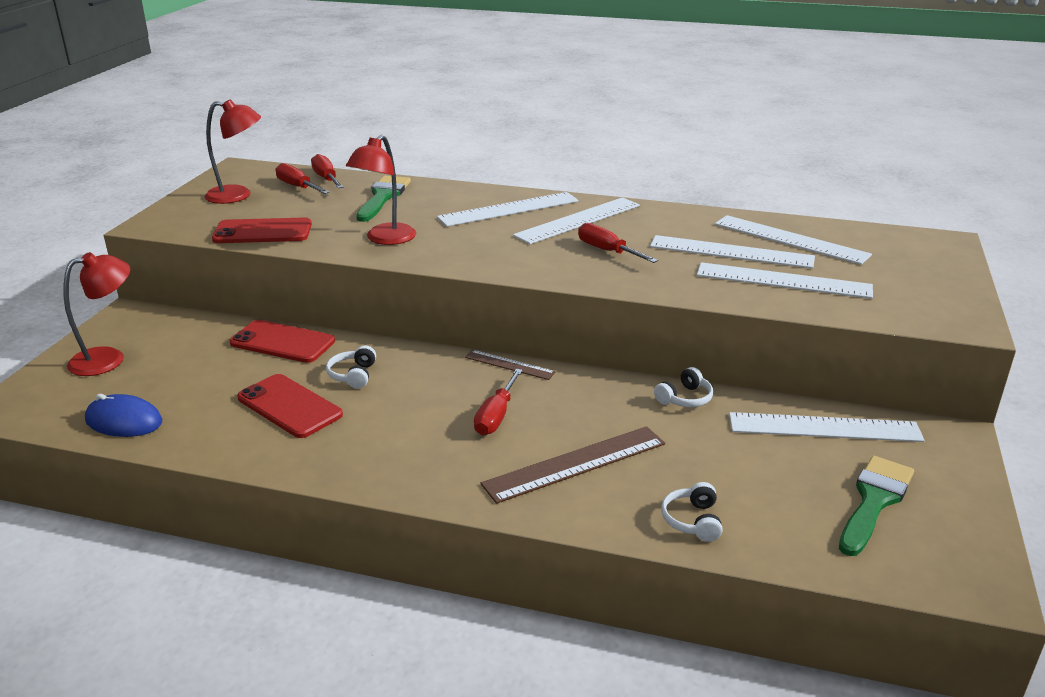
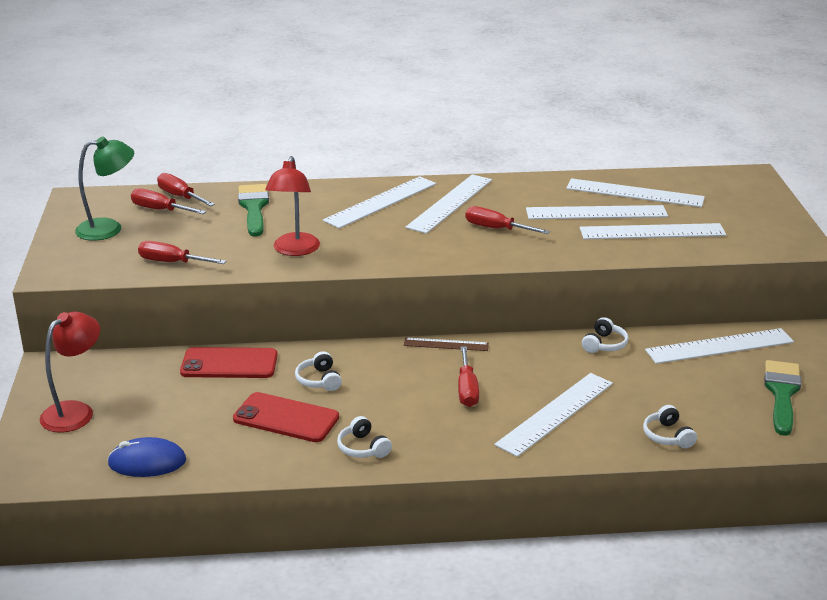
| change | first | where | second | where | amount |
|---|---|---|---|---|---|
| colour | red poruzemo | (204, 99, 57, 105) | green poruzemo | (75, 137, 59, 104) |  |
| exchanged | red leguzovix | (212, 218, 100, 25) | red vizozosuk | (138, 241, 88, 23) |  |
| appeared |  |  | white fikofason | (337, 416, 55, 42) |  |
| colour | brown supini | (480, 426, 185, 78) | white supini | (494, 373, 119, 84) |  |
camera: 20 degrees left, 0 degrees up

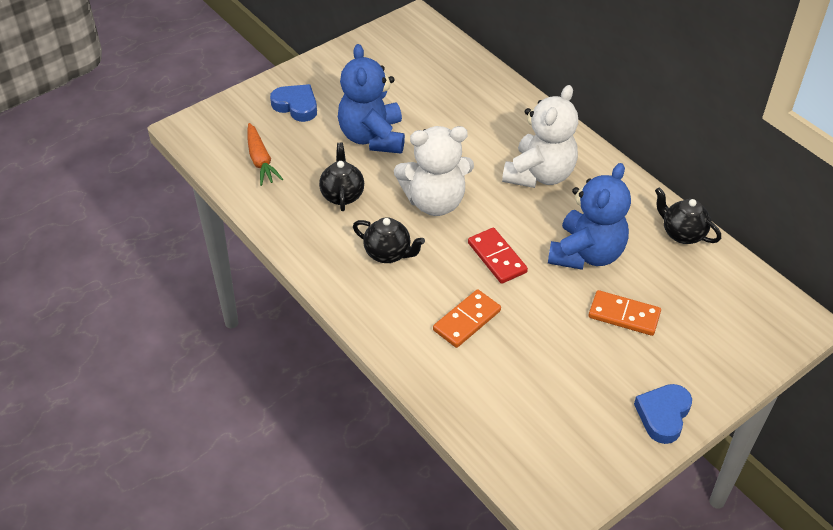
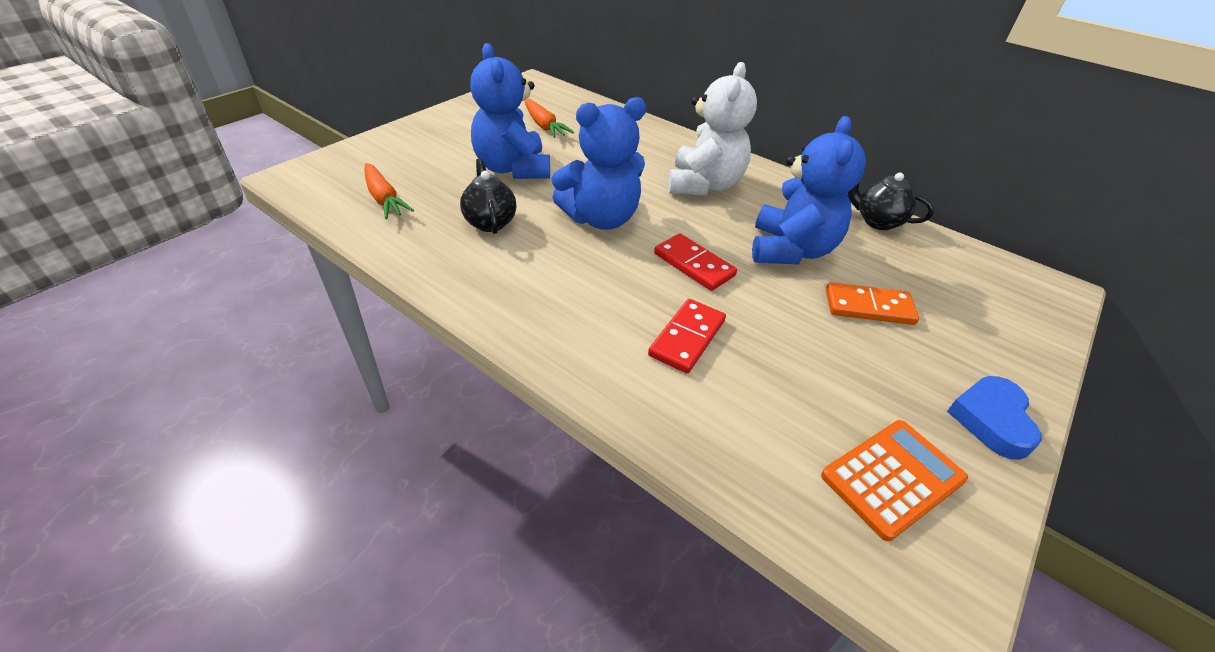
| change | first | where | second | where | amount |
|---|---|---|---|---|---|
| appeared |  |  | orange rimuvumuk | (524, 99, 50, 39) |  |
| colour | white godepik | (394, 126, 80, 90) | blue godepik | (551, 97, 95, 133) |  |
| colour | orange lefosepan | (433, 289, 68, 59) | red lefosepan | (648, 299, 78, 74) |  |
| appeared |  |  | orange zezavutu | (821, 420, 147, 121) |  |
| missing | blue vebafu | (270, 84, 47, 38) |  |  |  |
| missing | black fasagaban | (353, 217, 72, 46) |  |  |  |
camera: 15 degrees left, 5 degrees down

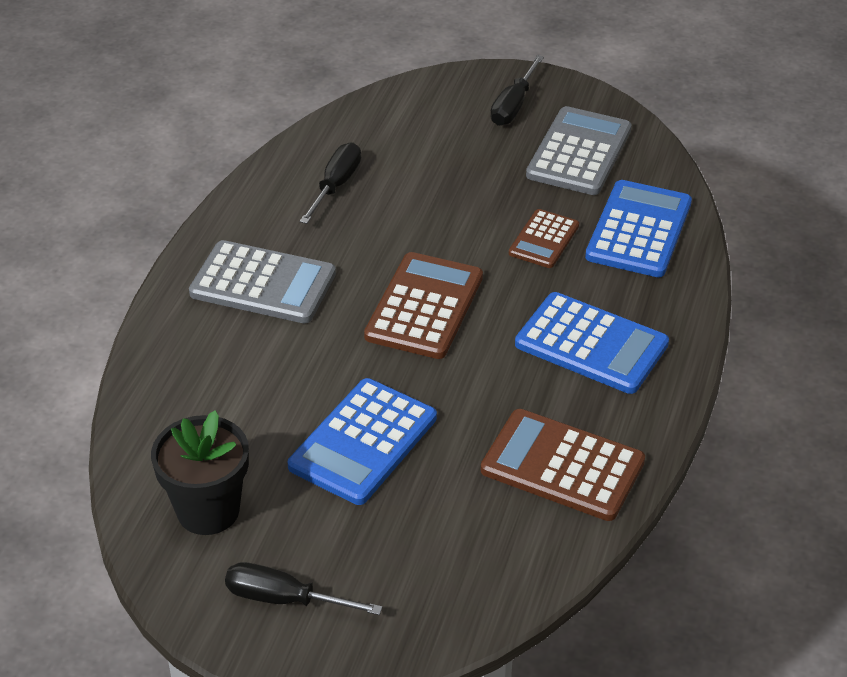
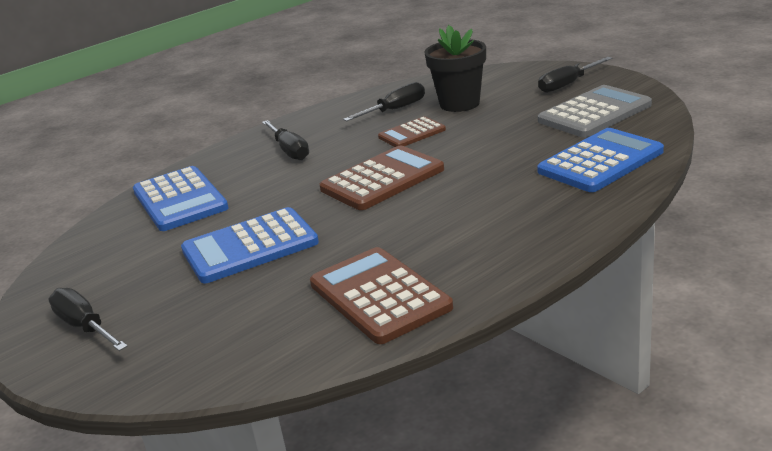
| change | first | where | second | where | amount |
|---|---|---|---|---|---|
| relocated | blue zezavutu | (515, 292, 154, 102) |  | (133, 166, 96, 65) |  |
| exchanged | grey zezavutu | (189, 240, 147, 83) | black vizozosuk | (262, 120, 47, 40) |  |
| relocated | brown zezavutu | (509, 209, 70, 59) |  | (378, 116, 68, 31) |  |
| relocated | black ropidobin | (151, 410, 98, 125) |  | (425, 25, 61, 87) |  |
camera: 35 degrees right, 15 degrees down

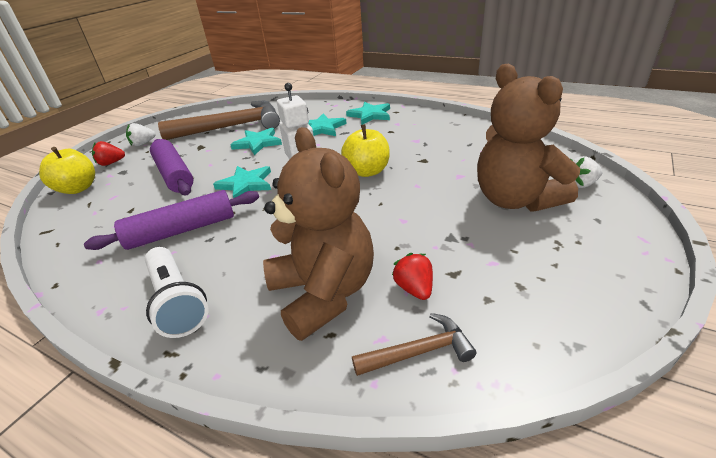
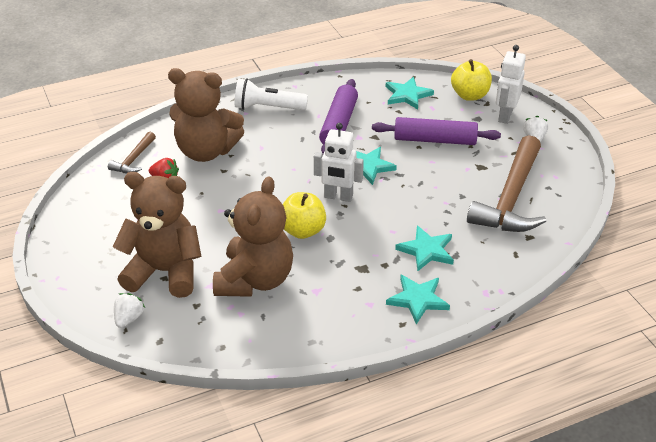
| change | first | where | second | where | amount |
|---|---|---|---|---|---|
| appeared |  |  | brown godepik | (213, 176, 80, 121) |  |
| relocated | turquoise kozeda | (230, 128, 52, 27) |  | (386, 77, 48, 33) |  |
| exchanged | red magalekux | (92, 141, 33, 25) | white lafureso | (495, 45, 31, 79) |  |
camera: 125 degrees right, 5 degrees up

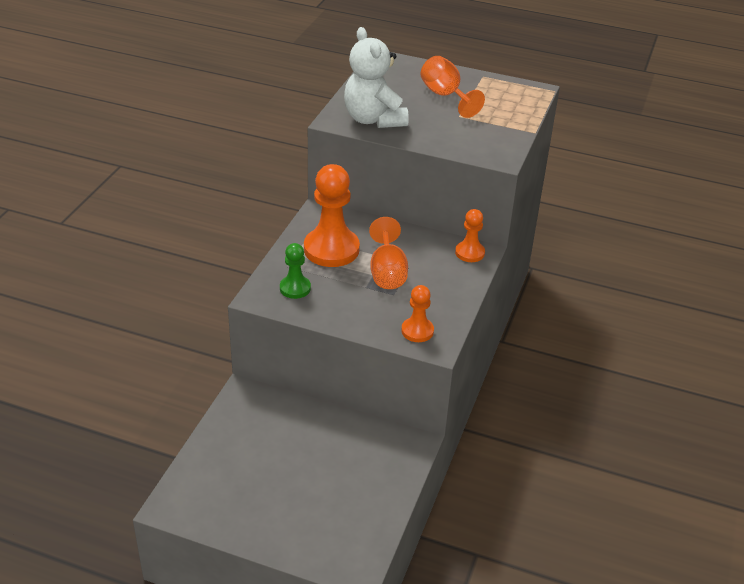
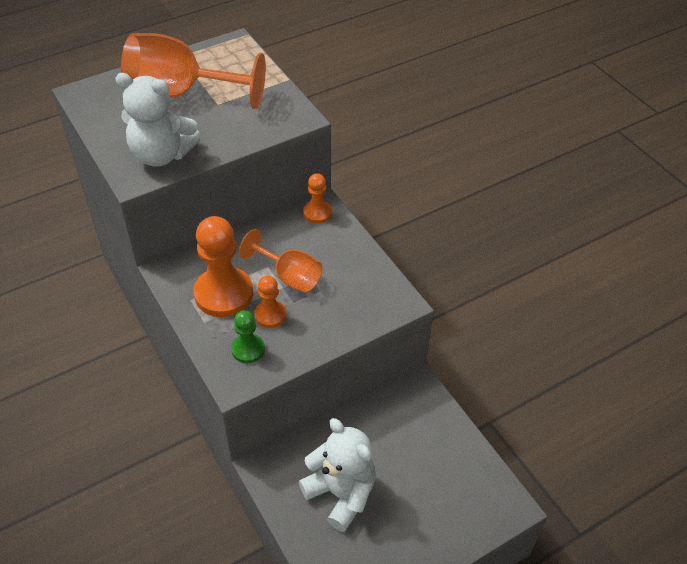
| change | first | where | second | where | amount |
|---|---|---|---|---|---|
| size | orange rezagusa | (421, 56, 64, 62) |  | (121, 33, 145, 76) | x1.70 |
| relocated | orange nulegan | (401, 285, 33, 57) |  | (254, 276, 33, 52) |  |
| appeared |  |  | white godepik | (299, 418, 77, 114) |  |
camera: 50 degrees left, 10 degrees up

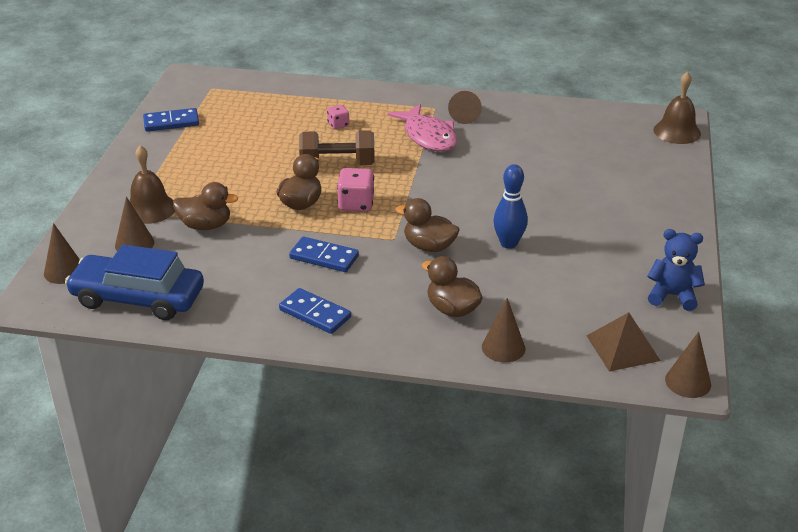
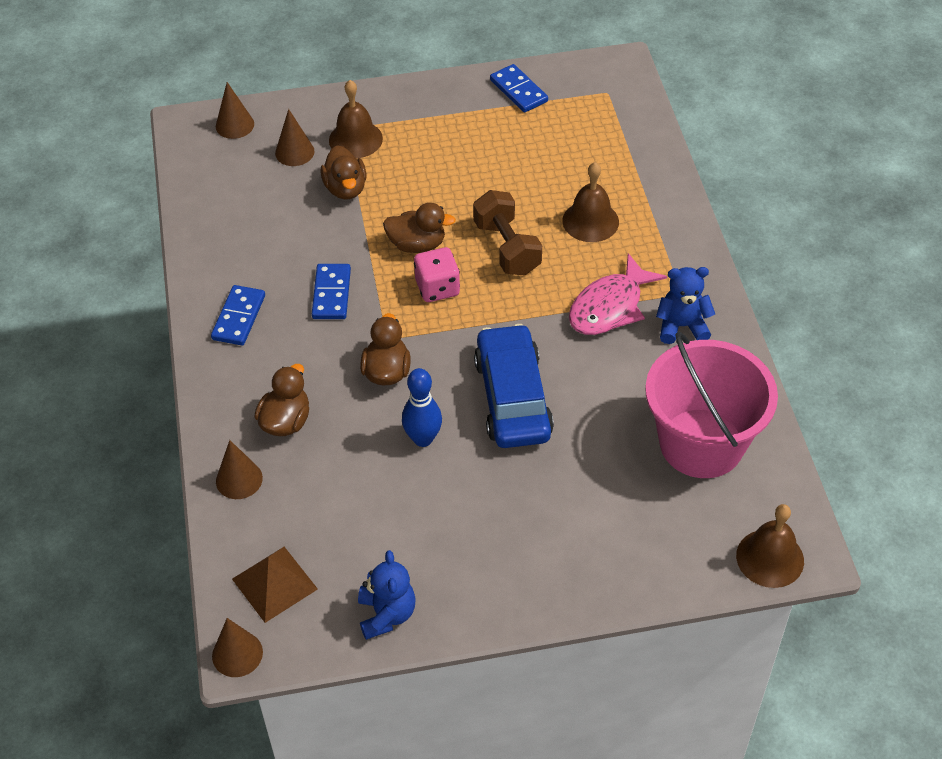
| change | first | where | second | where | amount |
|---|---|---|---|---|---|
| relocated | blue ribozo | (65, 244, 139, 76) |  | (474, 324, 80, 124) |  |
| exchanged | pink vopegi | (327, 105, 22, 24) | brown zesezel | (562, 162, 57, 80) |  |
| appeared |  |  | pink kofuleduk | (645, 331, 133, 147) |  |
| exchanged | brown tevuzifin | (448, 91, 34, 33) | blue godepik | (656, 267, 59, 77) |  |
camera: 70 degrees right, 15 degrees up

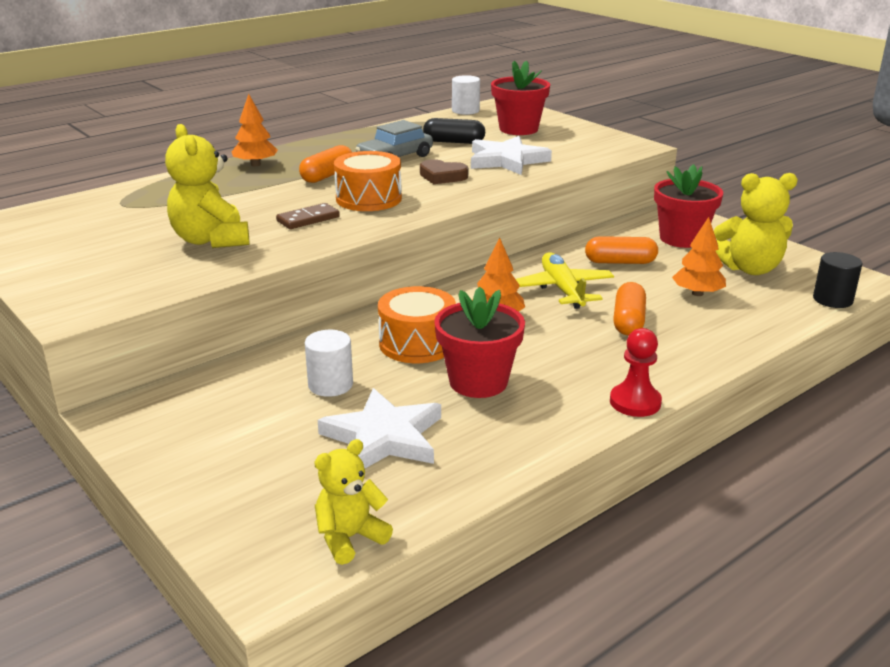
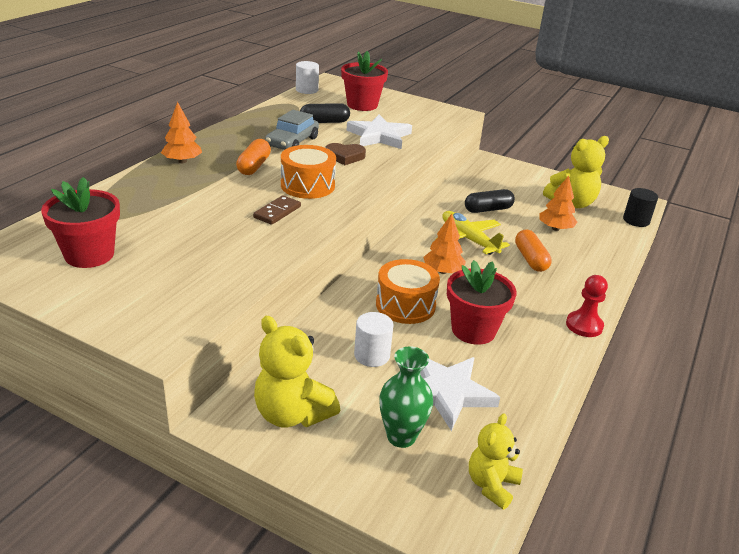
| change | first | where | second | where | amount |
|---|---|---|---|---|---|
| relocated | red ropidobin | (654, 164, 69, 84) |  | (41, 177, 79, 91) |  |
| relocated | yellow godepik | (165, 124, 84, 124) |  | (254, 316, 86, 112) |  |
| appeared |  |  | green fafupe | (379, 347, 54, 101) |  |
| colour | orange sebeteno | (585, 236, 73, 28) | black sebeteno | (465, 189, 50, 24) |  |
camera: 25 degrees left, 5 degrees up

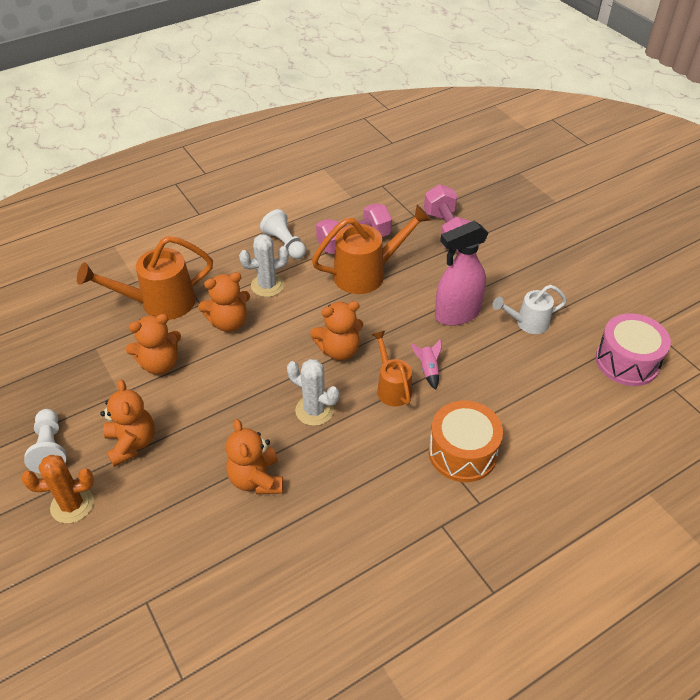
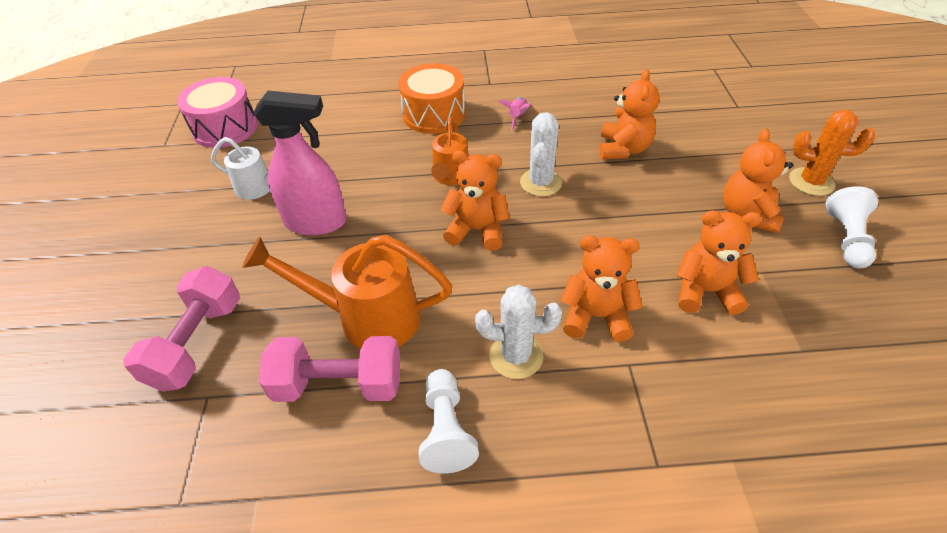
| change | first | where | second | where | amount |
|---|---|---|---|---|---|
| relocated | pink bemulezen | (411, 339, 31, 51) |  | (499, 97, 32, 33) |  |
| spun | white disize | (287, 359, 52, 67) |  | (520, 112, 42, 84) | 45 degrees clockwise |
| missing | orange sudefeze | (77, 236, 136, 84) |  |  |  |
camera: 150 degrees left, 0 degrees up

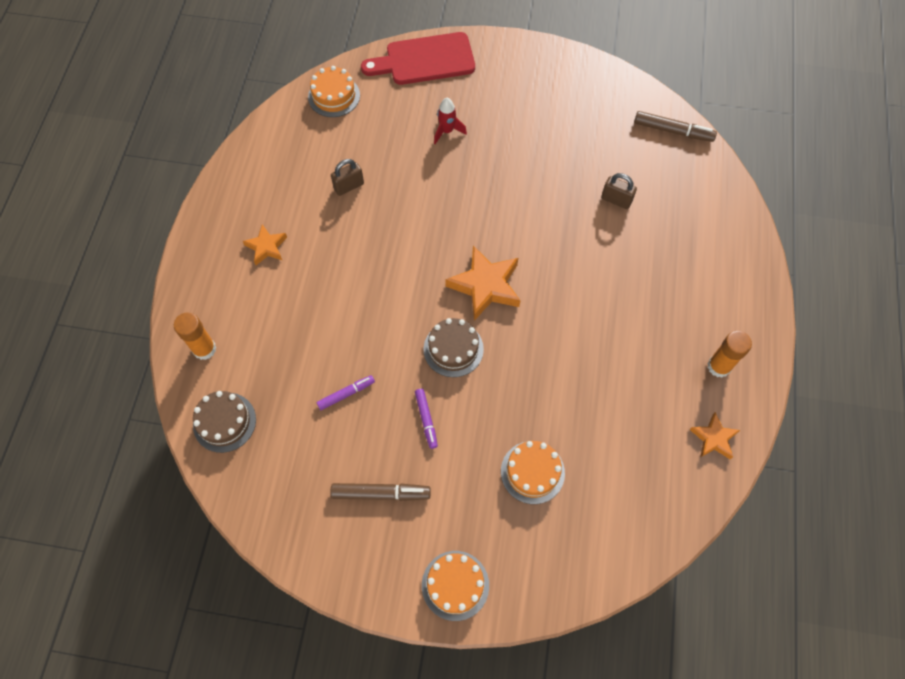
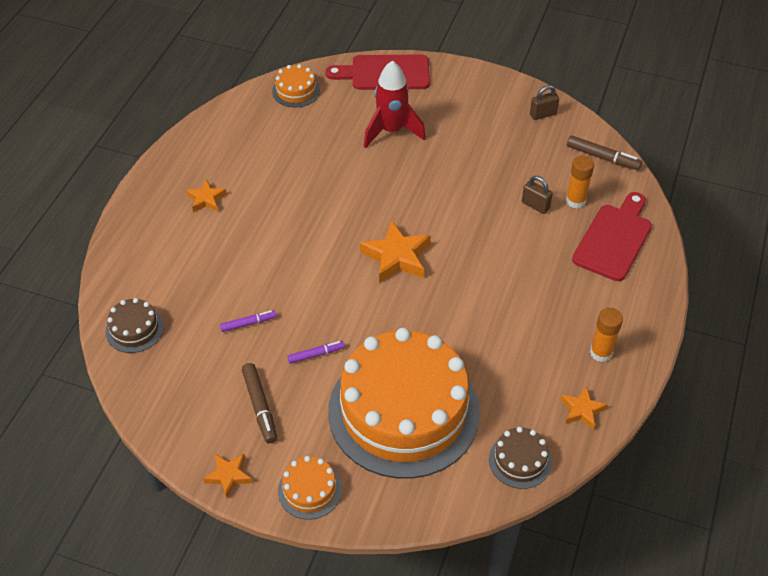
| change | first | where | second | where | amount |
|---|---|---|---|---|---|
| appeared |  |  | orange kozeda | (203, 454, 49, 44) |  |
| spun | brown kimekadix | (330, 483, 101, 18) |  | (242, 363, 35, 80) | 60 degrees clockwise |
| spun | purple kimekadix | (415, 389, 23, 60) |  | (287, 341, 58, 23) | 105 degrees counterclockwise |
| size | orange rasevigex | (501, 441, 64, 63) |  | (328, 328, 152, 151) | x2.50 |
| size | red bemulezen | (434, 98, 33, 46) |  | (364, 60, 62, 88) | x1.93 |
| relocated | brown rasevigex | (424, 318, 60, 59) |  | (489, 427, 63, 62) |  |
| relocated | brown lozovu | (331, 159, 33, 37) |  | (530, 85, 29, 35) |  |
| relocated | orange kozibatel | (174, 313, 42, 47) |  | (566, 156, 28, 52) |  |
| appeared |  |  | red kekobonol | (572, 192, 80, 89) |  |
camera: 10 degrees right, 15 degrees down

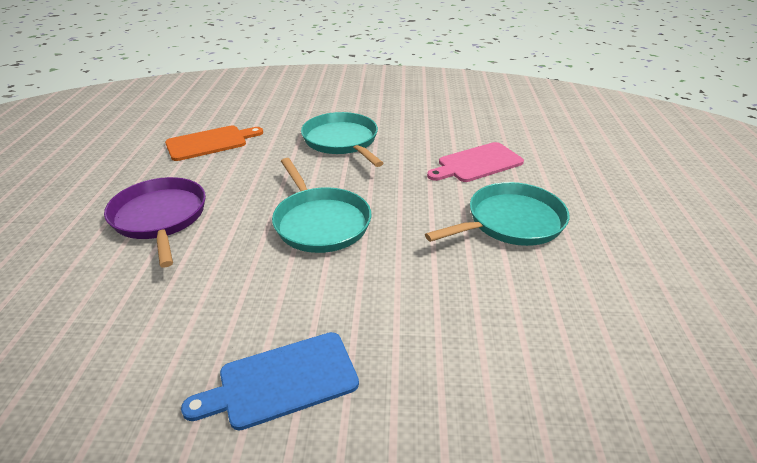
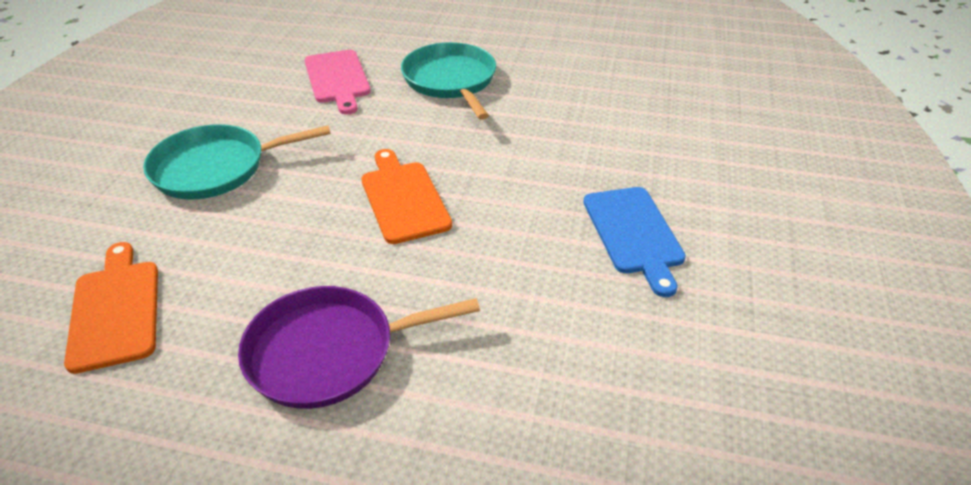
| change | first | where | second | where | amount |
|---|---|---|---|---|---|
| exchanged | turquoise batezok | (272, 158, 99, 95) | orange kekobonol | (361, 149, 91, 95) |  |
camera: 80 degrees left, 5 degrees up

